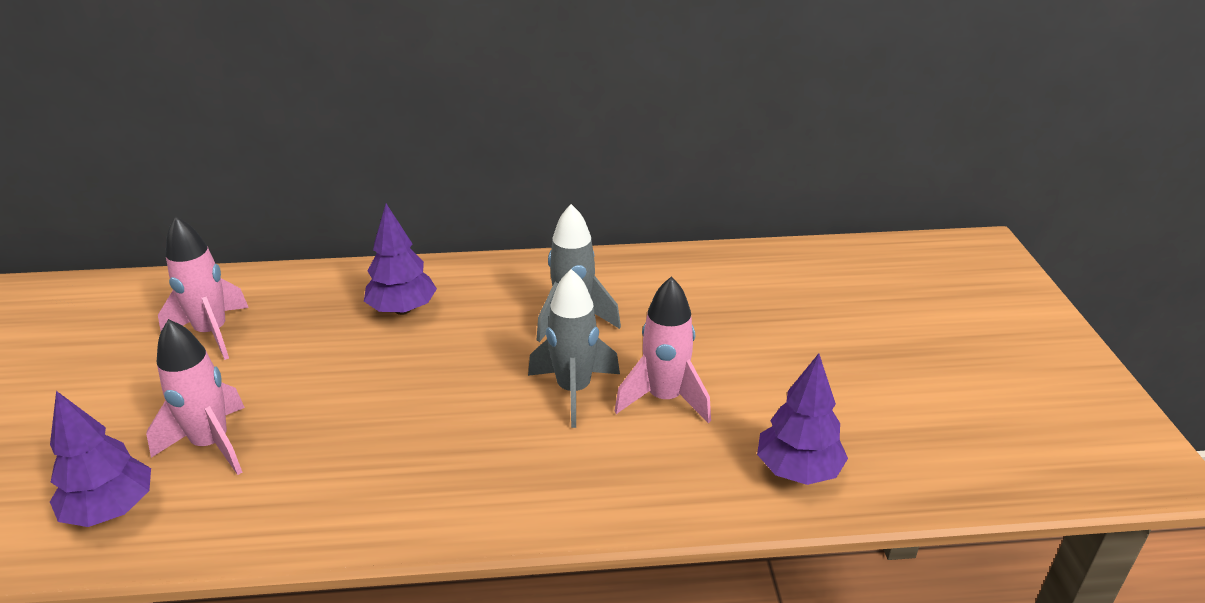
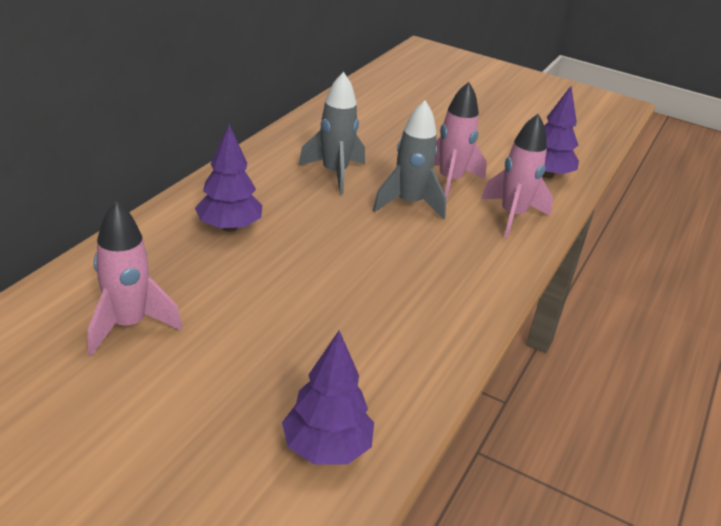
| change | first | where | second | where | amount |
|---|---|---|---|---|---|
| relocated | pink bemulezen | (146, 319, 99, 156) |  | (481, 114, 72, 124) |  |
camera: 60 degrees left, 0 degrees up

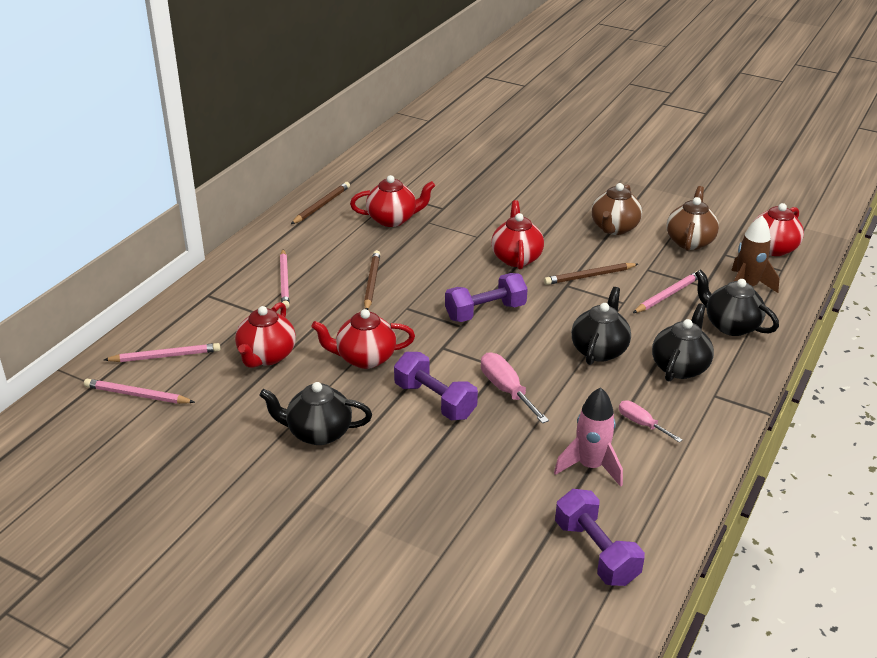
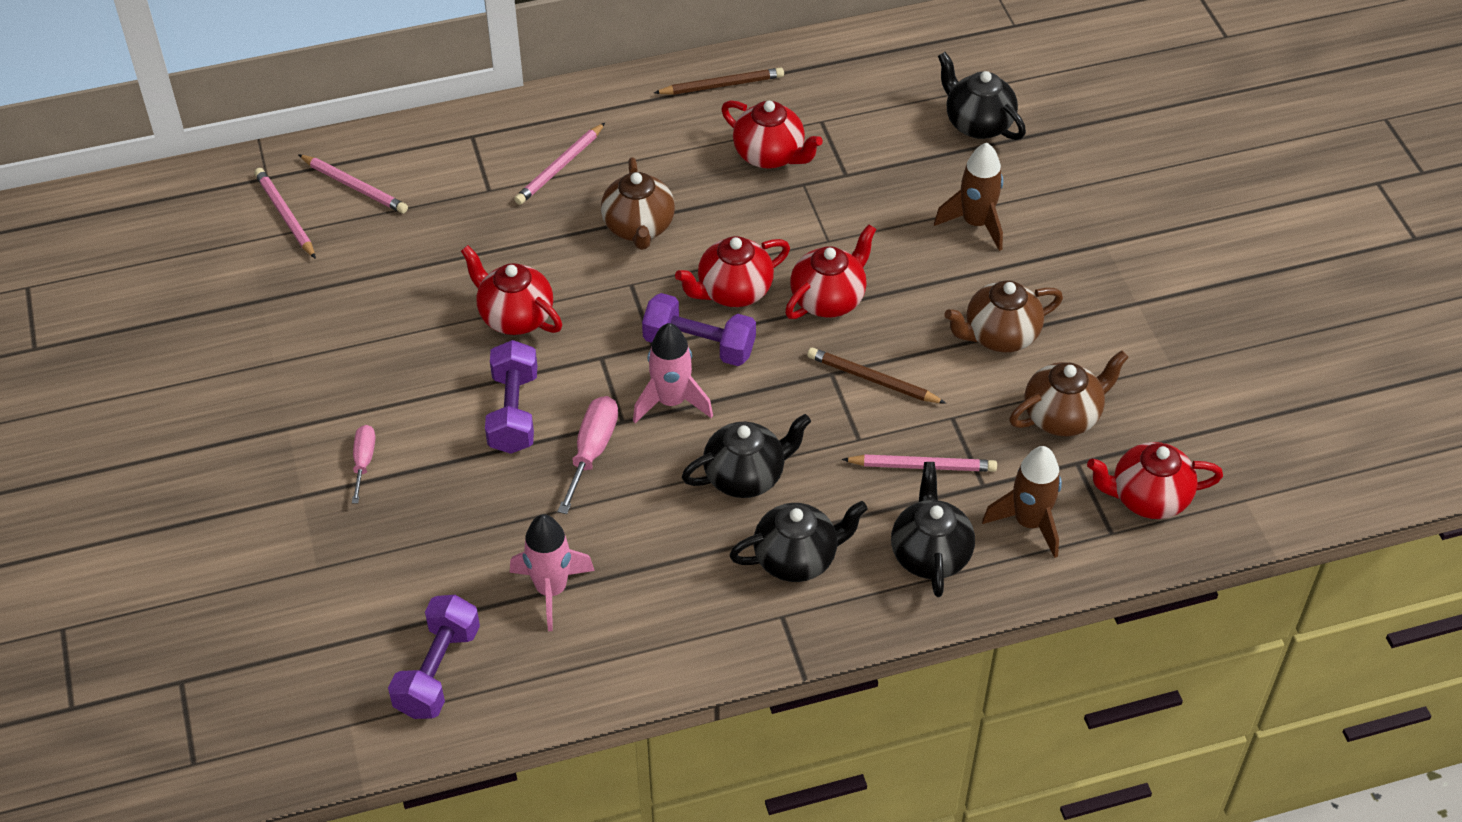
| change | first | where | second | where | amount |
|---|---|---|---|---|---|
| relocated | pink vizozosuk | (619, 401, 63, 42) |  | (352, 425, 23, 79) |  |
| exchanged | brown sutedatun | (364, 250, 16, 60) | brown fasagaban | (601, 157, 74, 93) |  |
| appeared |  |  | pink bemulezen | (633, 323, 80, 100) |  |
| relocated | red fasagaban | (235, 302, 61, 66) |  | (675, 236, 115, 71) |  |
| appeared |  |  | brown bemulezen | (934, 143, 69, 108) |  |
| relocated | black fasagaban | (259, 382, 113, 63) |  | (938, 52, 88, 88) |  |
camera: 45 degrees right, 15 degrees up

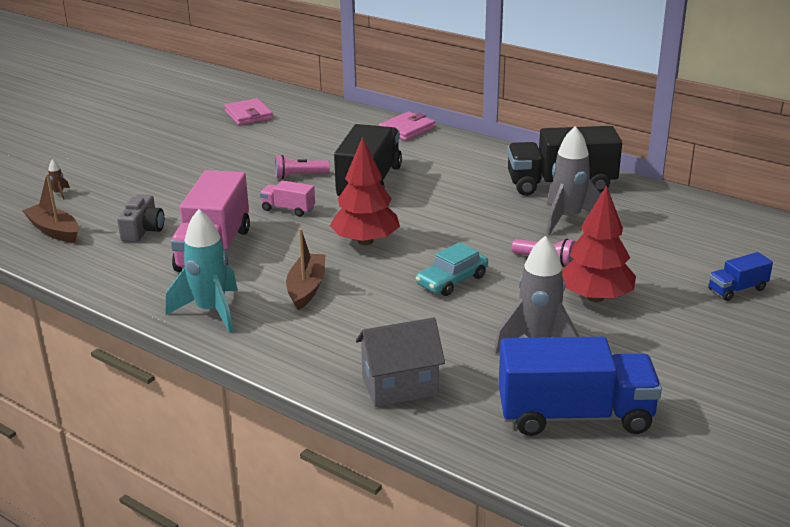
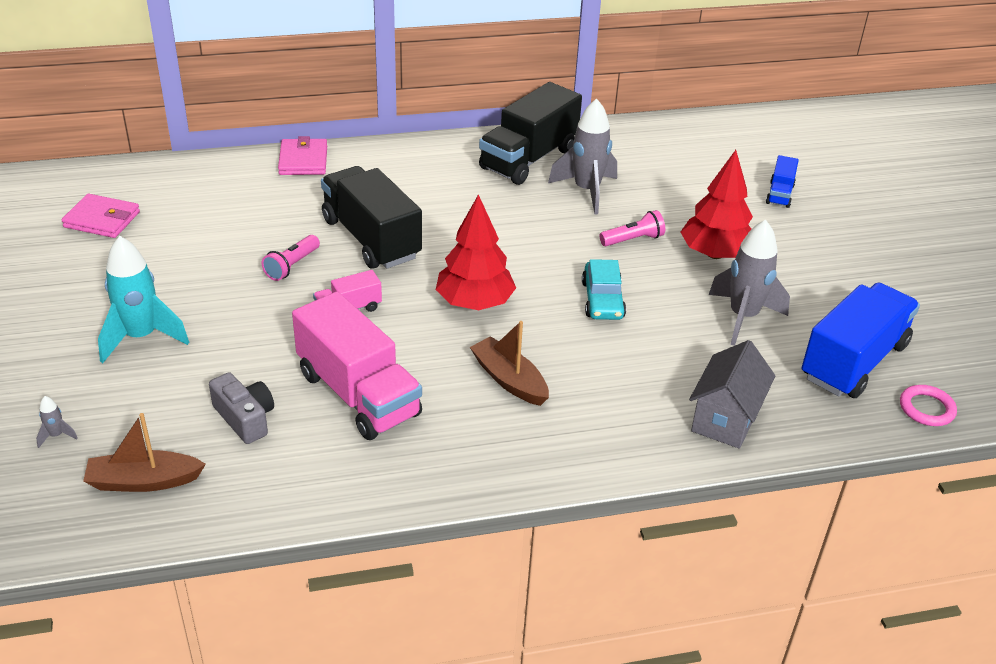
| change | first | where | second | where | amount |
|---|---|---|---|---|---|
| colour | brown bemulezen | (48, 159, 22, 41) | grey bemulezen | (36, 396, 42, 52) |  |
| relocated | turquoise bemulezen | (166, 209, 72, 124) |  | (98, 236, 91, 127) |  |
| appeared |  |  | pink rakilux | (900, 385, 57, 41) |  |
camera: 50 degrees left, 10 degrees up

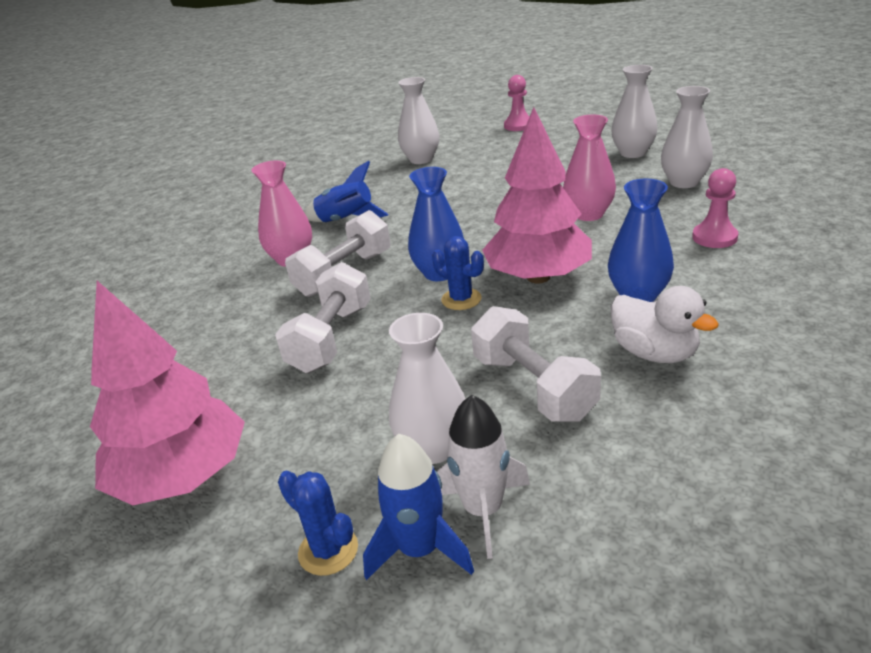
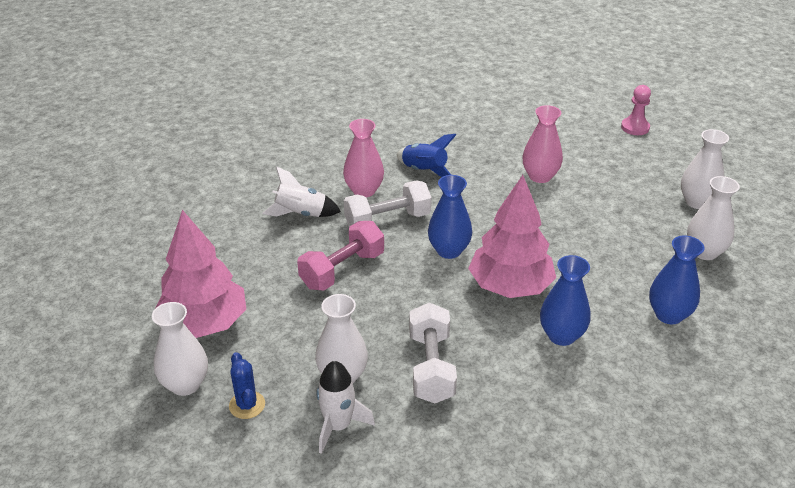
| change | first | where | second | where | amount |
|---|---|---|---|---|---|
| relocated | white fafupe | (398, 77, 41, 87) |  | (152, 302, 56, 94) |  |
| appeared |  |  | white bemulezen | (262, 166, 79, 51) |  |
| colour | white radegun | (275, 262, 96, 111) | pink radegun | (297, 221, 87, 70) |  |
| relocated | pink fafupe | (563, 115, 53, 106) |  | (522, 105, 41, 78) |  |
| exchanged | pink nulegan | (692, 168, 46, 80) | blue fafupe | (649, 236, 56, 88) |  |
| missing | blue bemulezen | (363, 434, 111, 146) |  |  |  |
| missing | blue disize | (432, 236, 52, 74) |  |  |  |
| missing | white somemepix | (611, 286, 108, 77) |  |  |  |
camera: 25 degrees right, 5 degrees up

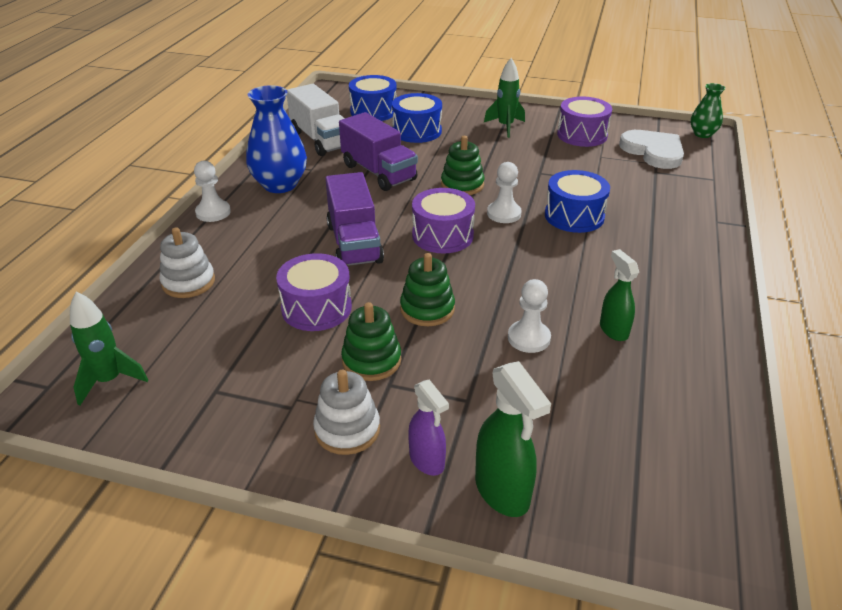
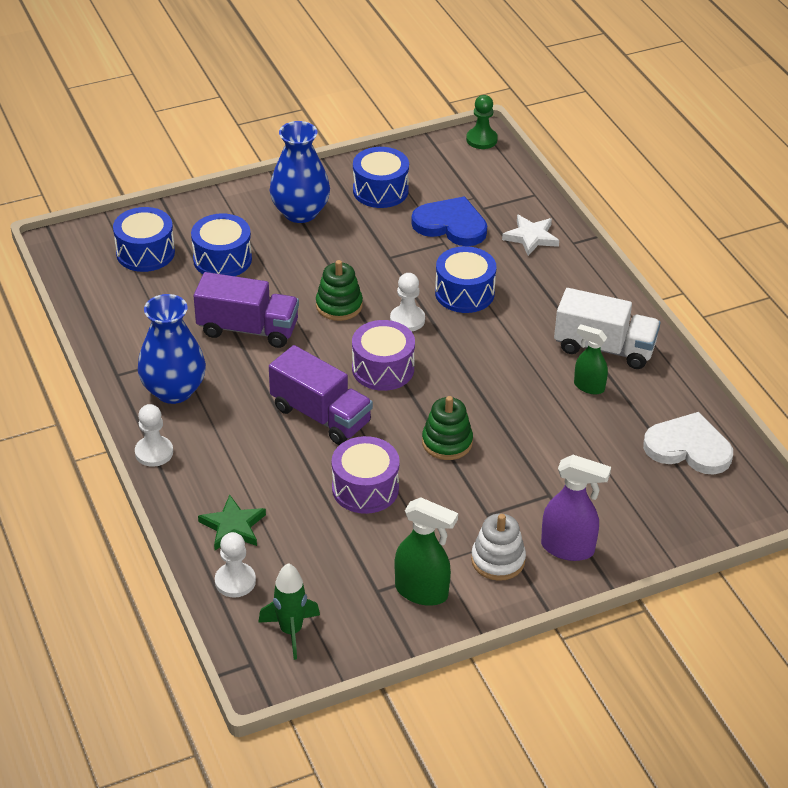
| change | first | where | second | where | amount |
|---|---|---|---|---|---|
| exchanged | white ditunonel | (159, 227, 56, 71) | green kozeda | (198, 495, 68, 55) |  |
| relocated | white nulegan | (508, 279, 43, 74) |  | (215, 532, 41, 65) |  |
| exchanged | green bemulezen | (484, 58, 41, 80) | blue fafupe | (270, 121, 60, 102) |  |
| colour | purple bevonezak | (557, 96, 55, 51) | blue bevonezak | (353, 147, 56, 61) |  |
| relocated | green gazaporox | (475, 361, 76, 156) |  | (395, 497, 63, 109) |  |
| appeared |  |  | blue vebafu | (411, 196, 76, 50) |  |
| exchanged | green fafupe | (690, 83, 35, 55) | green nulegan | (466, 95, 32, 54) |  |
| appeared |  |  | white kozeda | (502, 215, 57, 41) |  |
| size | purple gazaporox | (408, 380, 41, 96) |  | (541, 455, 70, 106) | x1.51 |
| relocated | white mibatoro | (287, 84, 58, 72) |  | (554, 288, 107, 81) |  |
| relocated | white vebafu | (619, 130, 65, 39) |  | (643, 412, 90, 63) |  |
| missing | green ditunonel | (341, 302, 60, 79) |  |  |  |
camera: 40 degrees left, 5 degrees up

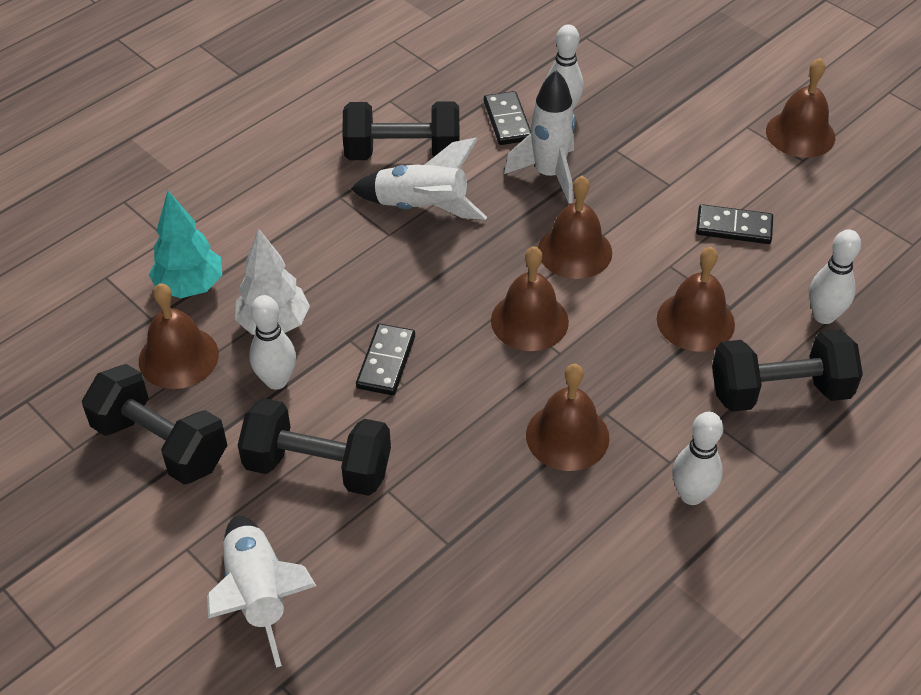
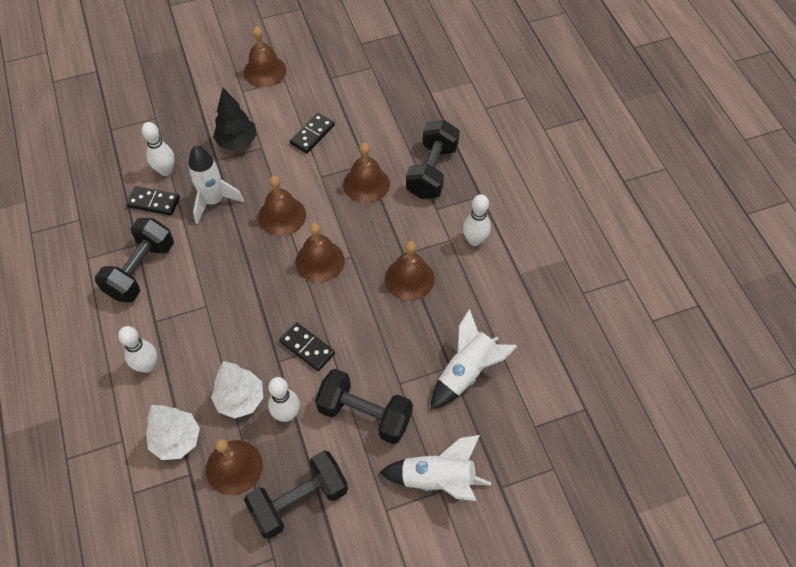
| change | first | where | second | where | amount |
|---|---|---|---|---|---|
| relocated | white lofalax | (809, 229, 52, 95) |  | (118, 326, 39, 47) |  |
| colour | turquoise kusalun | (149, 191, 73, 107) | white kusalun | (146, 405, 54, 55) |  |
| appeared |  |  | black kusalun | (213, 88, 44, 63) |  |
| spun | black radegun | (238, 398, 153, 98) |  | (315, 369, 98, 75) | 75 degrees clockwise |
| relocated | white bemulezen | (351, 138, 136, 82) |  | (431, 309, 86, 101) |  |
camera: 65 degrees left, 10 degrees up

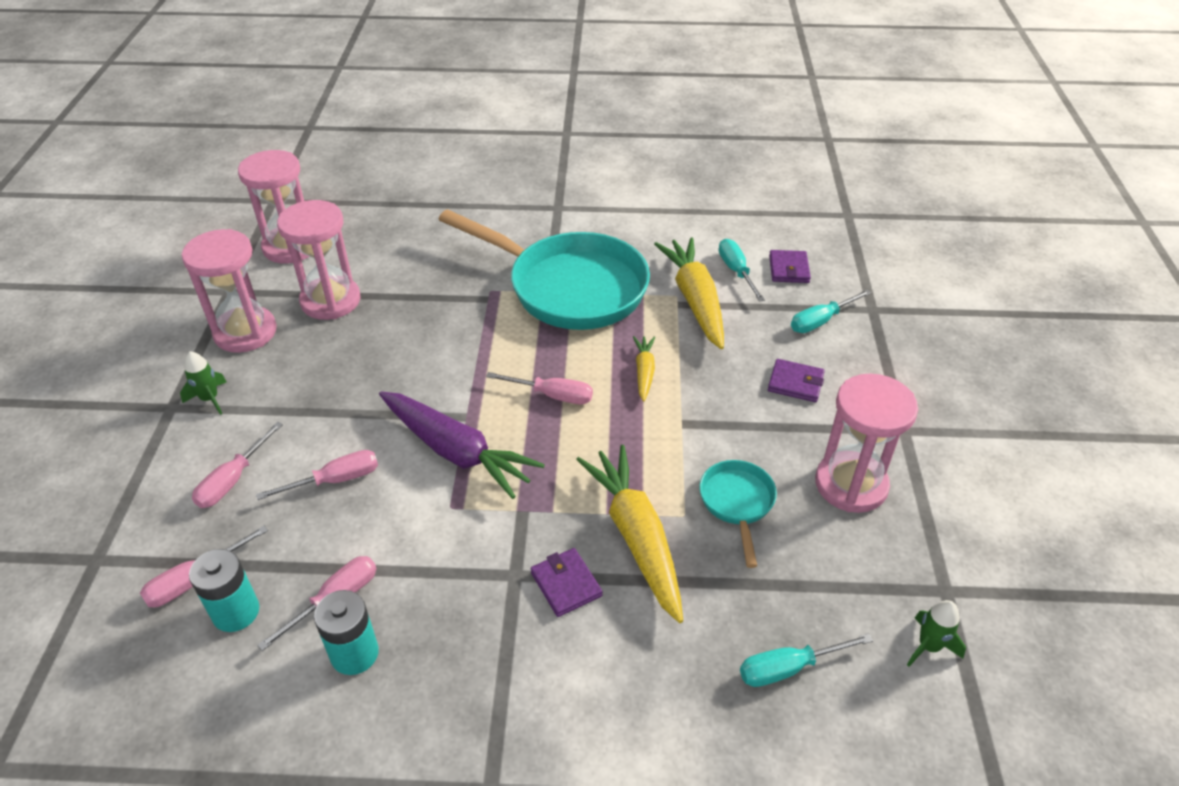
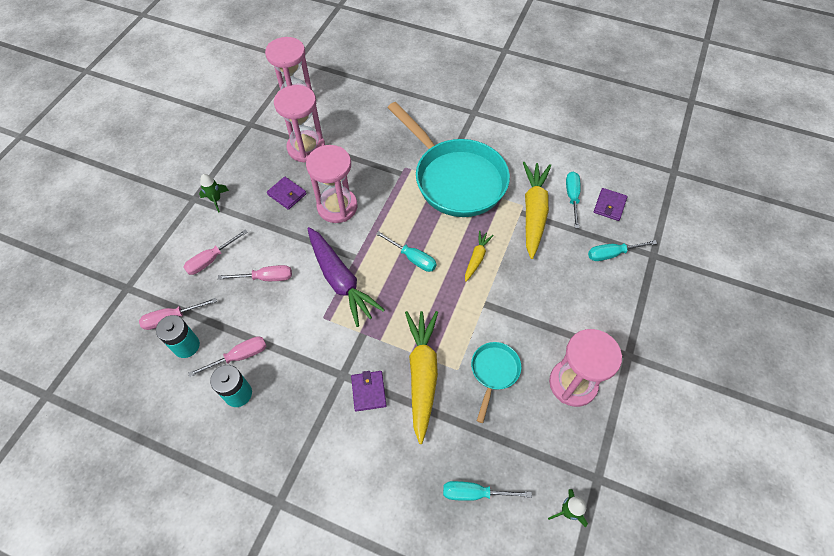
| change | first | where | second | where | amount |
|---|---|---|---|---|---|
| relocated | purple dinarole | (768, 359, 57, 43) |  | (267, 177, 39, 33) |  |
| relocated | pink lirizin | (182, 229, 95, 124) |  | (306, 145, 52, 78) |  |
| colour | pink vizozosuk | (486, 372, 107, 32) | turquoise vizozosuk | (376, 231, 60, 41) |  |
camera: 20 degrees right, 15 degrees up

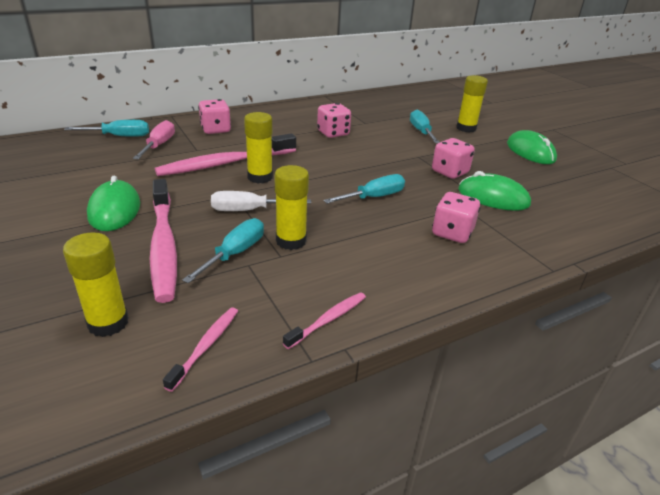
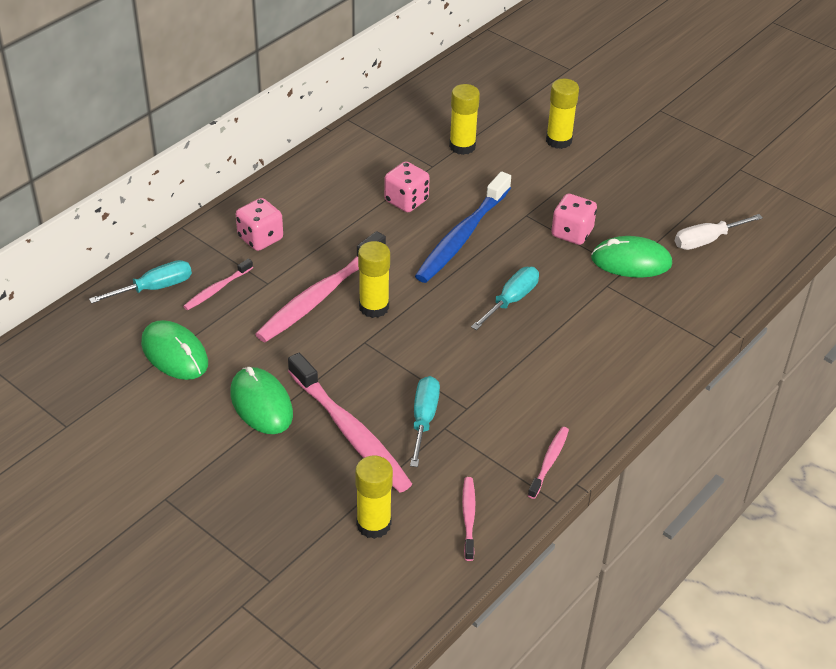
| change | first | where | second | where | amount |
|---|---|---|---|---|---|
| relocated | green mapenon | (507, 130, 50, 34) |  | (141, 320, 67, 60) |  |
| exchanged | pink vizozosuk | (133, 120, 42, 39) | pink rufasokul | (183, 258, 70, 52) |  |
| appeared |  |  | blue rufasokul | (415, 171, 96, 112) |  |
| relocated | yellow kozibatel | (275, 165, 34, 85) |  | (449, 84, 31, 71) |  |
| relocated | white vizozosuk | (211, 191, 100, 20) |  | (675, 214, 88, 36) |  |
| missing | turquoise vizozosuk | (410, 109, 30, 34) |  |  |  |
| missing | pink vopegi | (432, 192, 49, 51) |  |  |  |
camera: 20 degrees left, 10 degrees up

